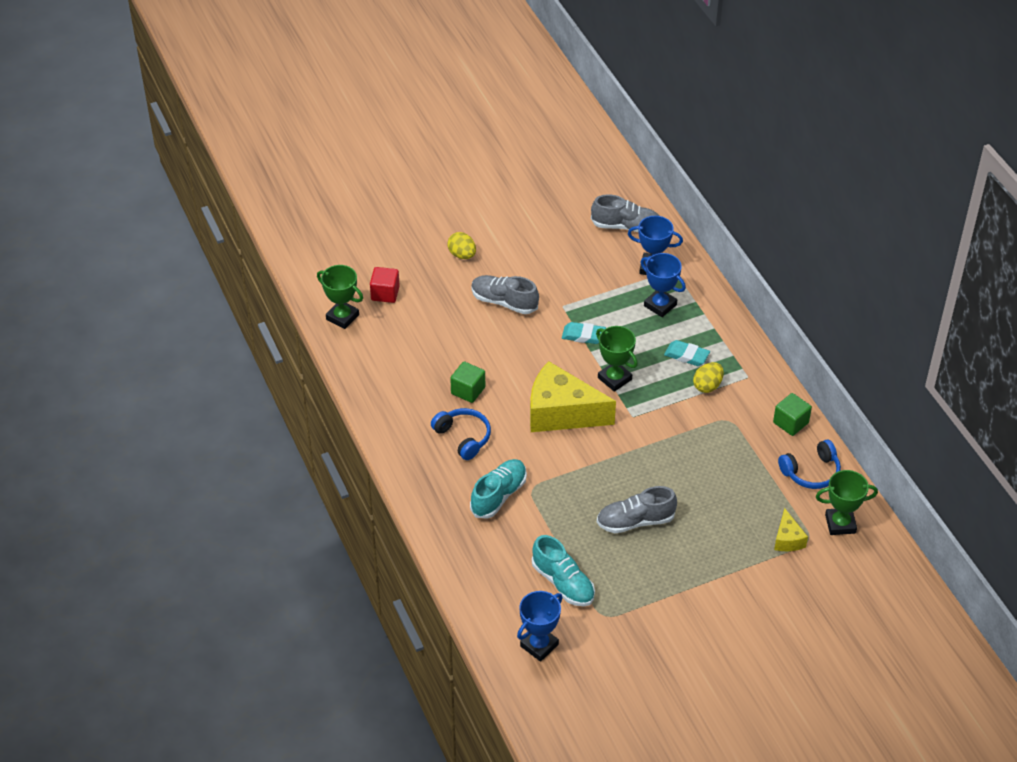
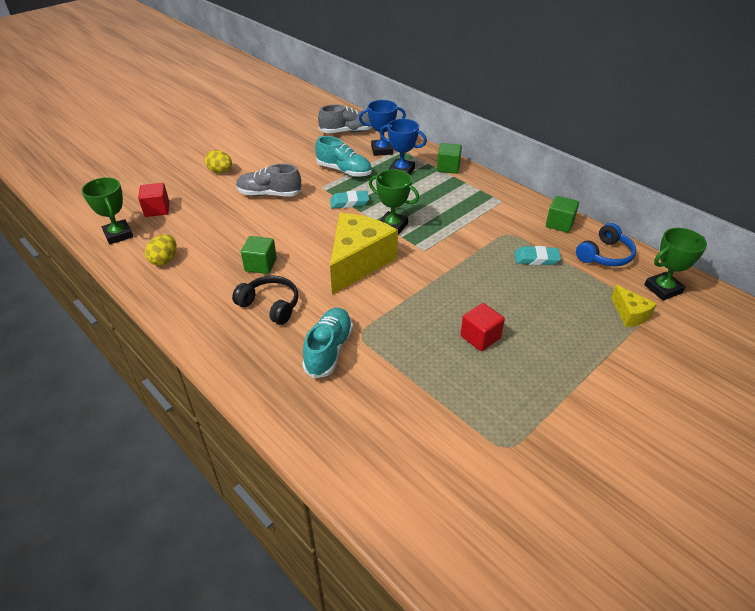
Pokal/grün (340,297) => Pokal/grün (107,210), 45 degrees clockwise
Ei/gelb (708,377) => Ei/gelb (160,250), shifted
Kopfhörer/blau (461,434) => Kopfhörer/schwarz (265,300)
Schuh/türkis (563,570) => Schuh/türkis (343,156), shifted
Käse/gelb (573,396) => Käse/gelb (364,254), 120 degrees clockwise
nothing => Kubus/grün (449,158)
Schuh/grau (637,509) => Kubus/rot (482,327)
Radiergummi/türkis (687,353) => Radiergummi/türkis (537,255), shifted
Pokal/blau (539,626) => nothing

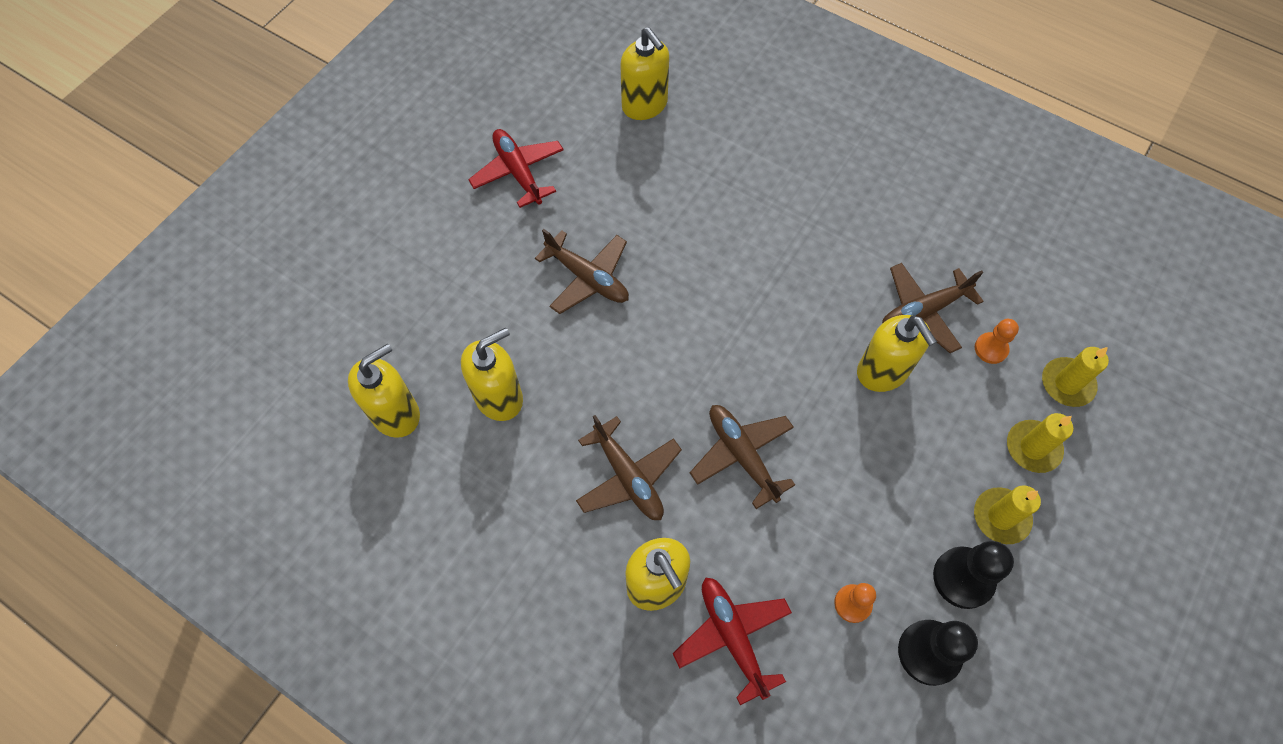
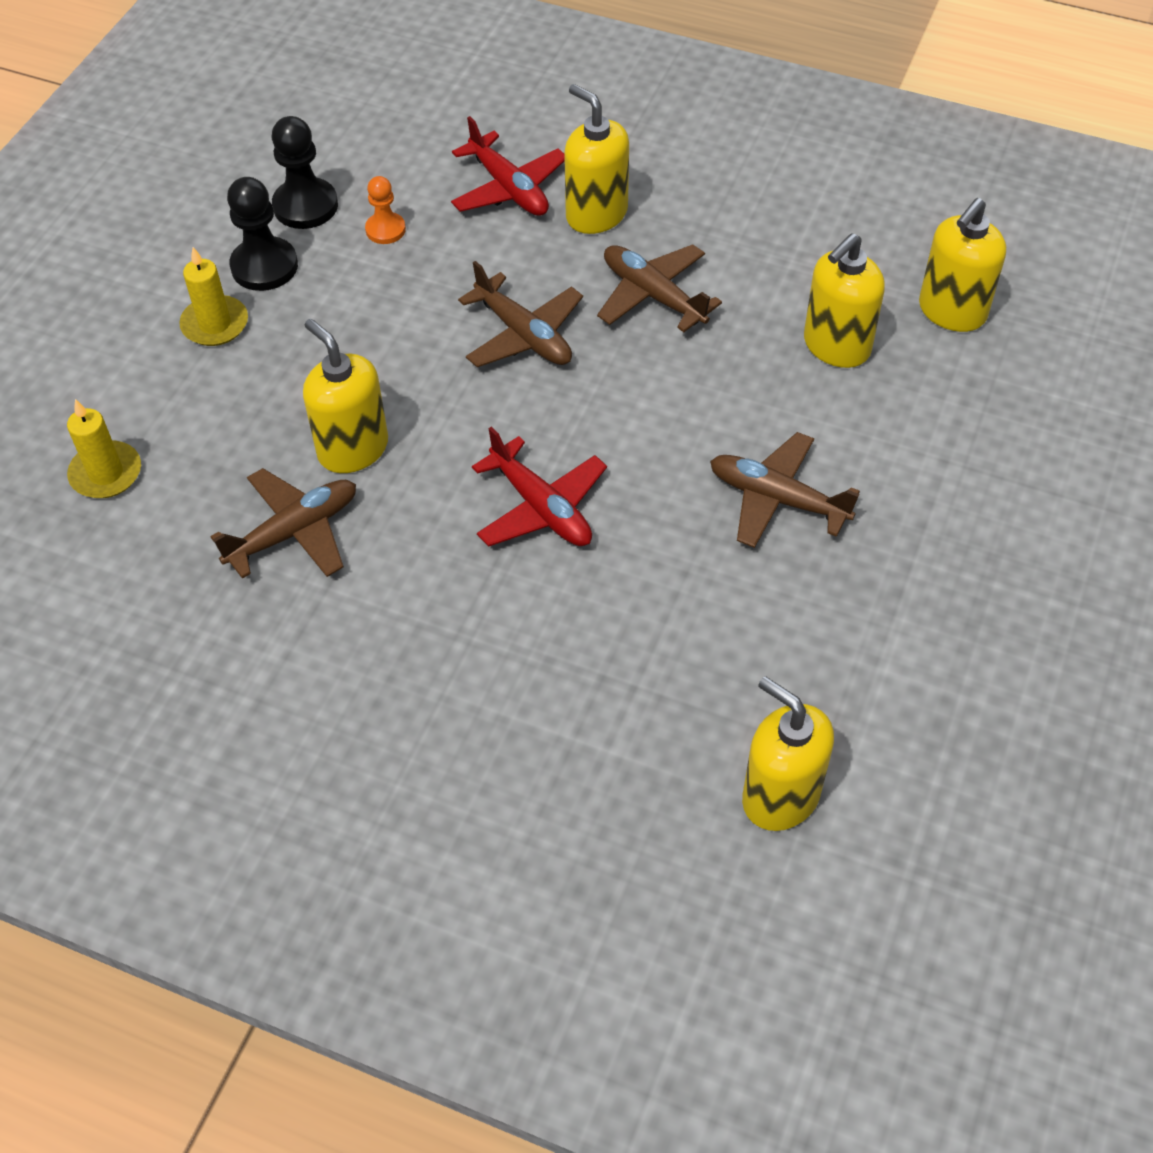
Flugzeug/rot (516,168) => Flugzeug/rot (539,486), shifted
Bauer/orange (997,341) => nothing
Kerze/gelb (1040,443) => nothing

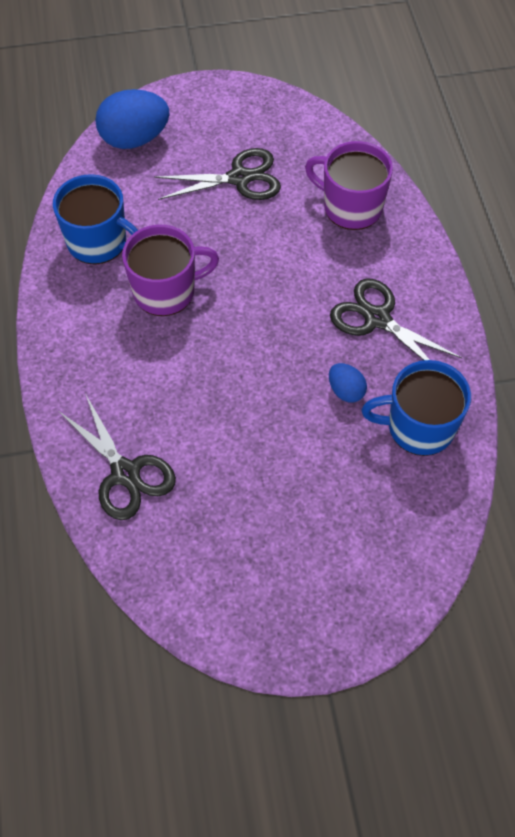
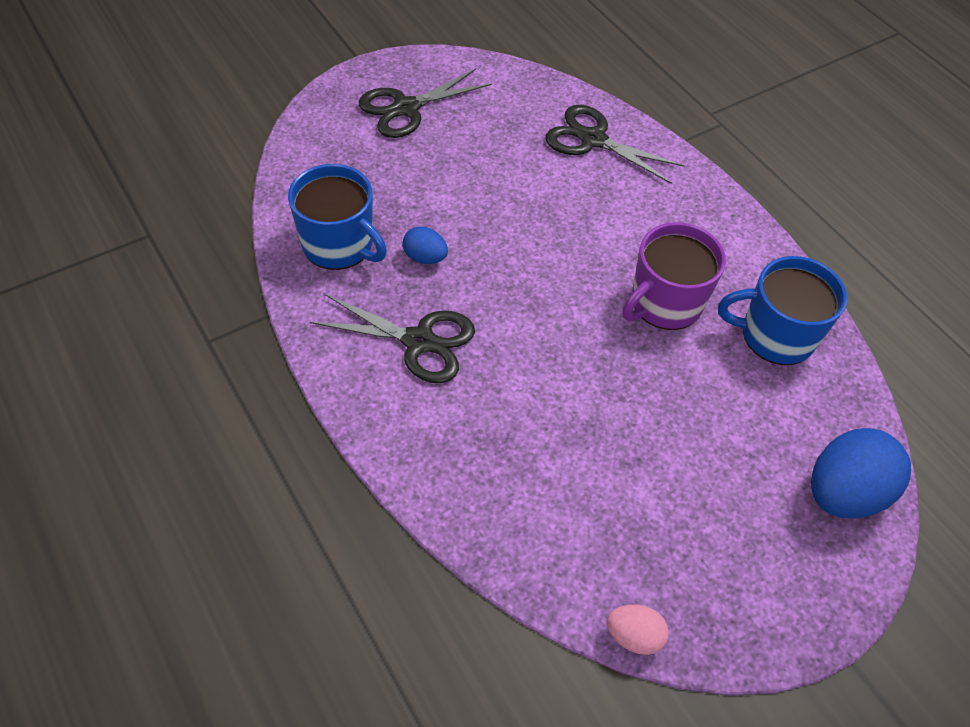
Tasse/blau (416,408) => Tasse/blau (337,217), 60 degrees clockwise
Schere/schwarz (217,174) => Schere/schwarz (425,103), shifted
nothing => Ei/rosa (638,630)
Tasse/lila (349,185) => nothing

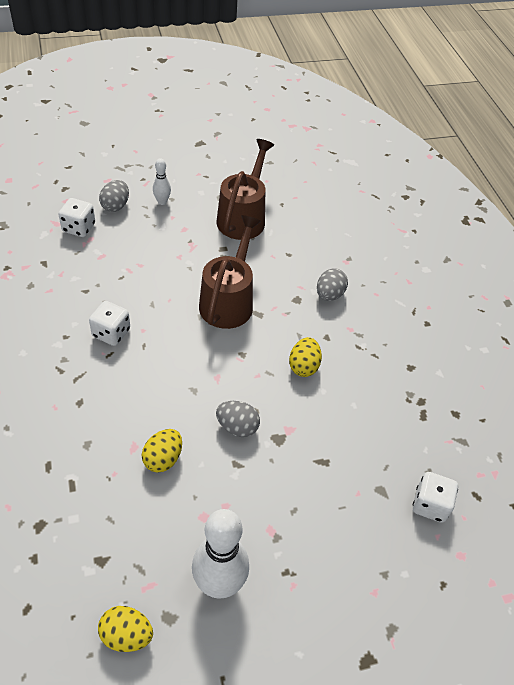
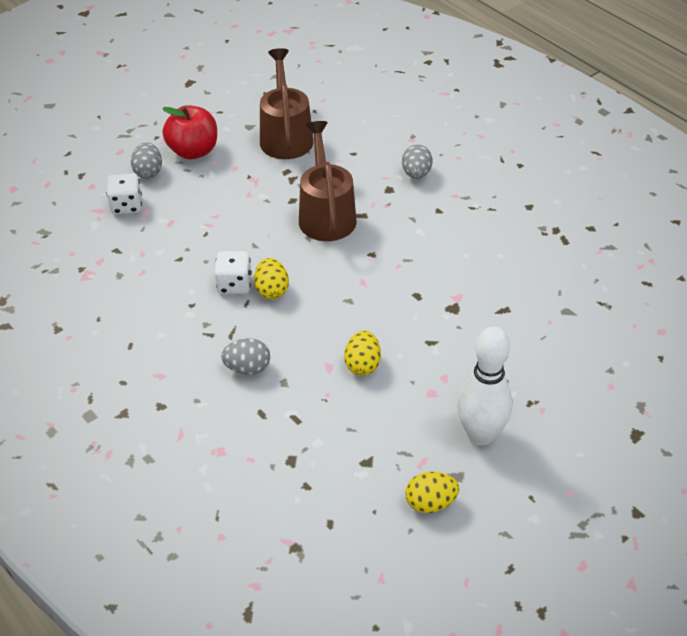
Bowlingkegel/weiß (162,181) => Apfel/rot (189,132)
Ei/grau (238,419) => Ei/grau (245,356), shifted
Ei/gelb (305,357) => Ei/gelb (271,278), shifted
Spielwürfel/weiß (435,497) => nothing

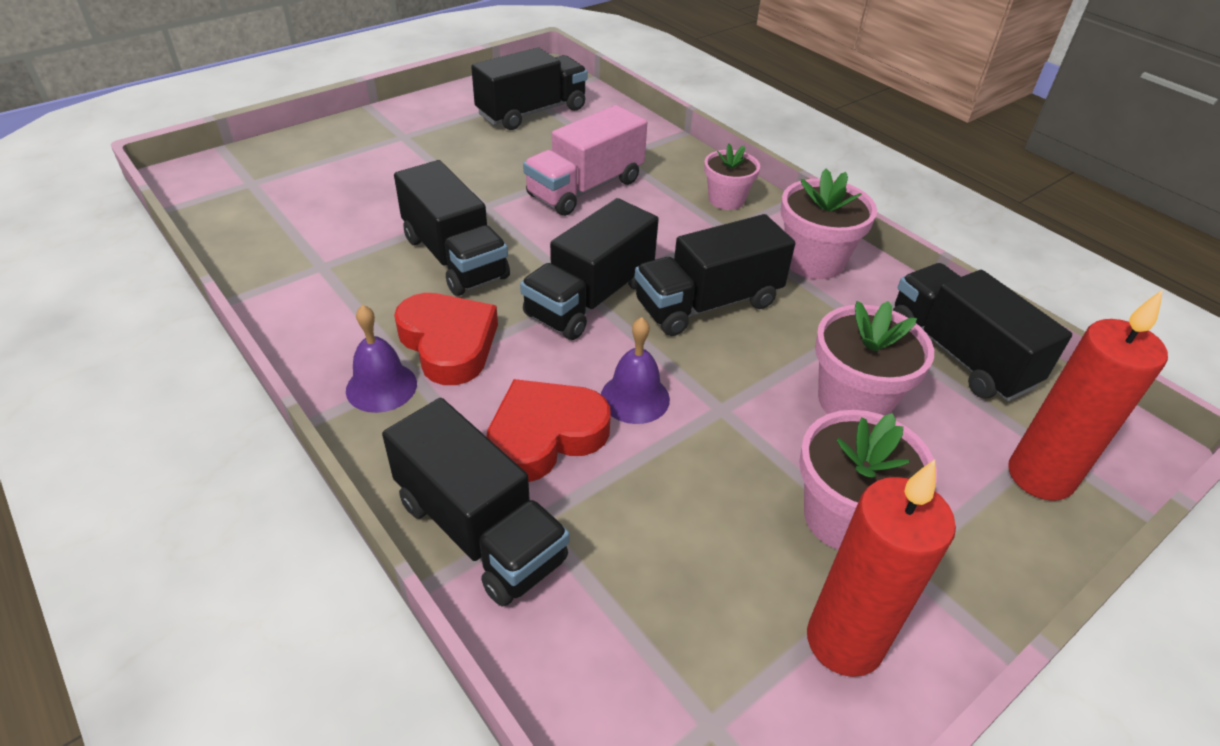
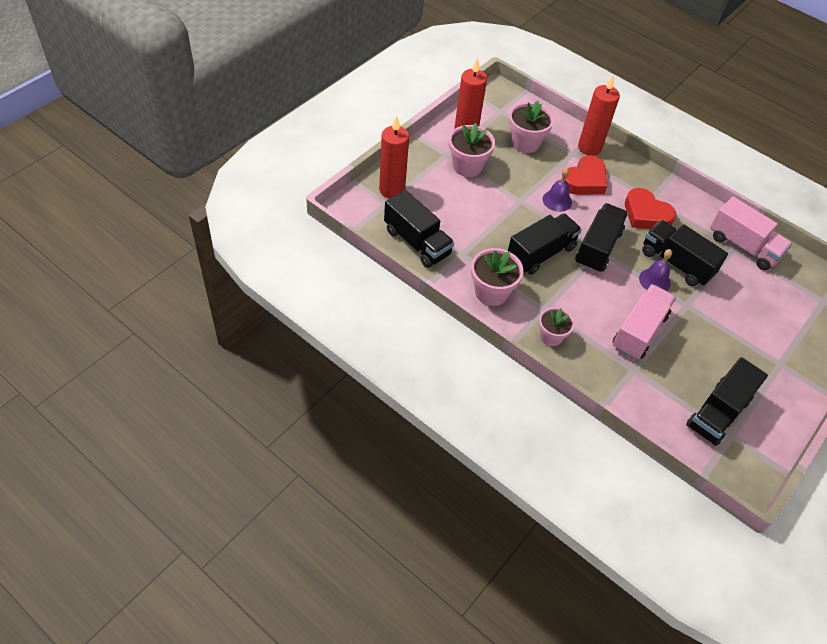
Blumentopf/rosa (874,358) => Blumentopf/rosa (531,127), shifted
Lastwagen/schwarz (475,502) => Kerze/rot (599,115)
Glocke/lila (381,359) => Glocke/lila (655,270), shifted
nothing => Lastwagen/rosa (751,233)

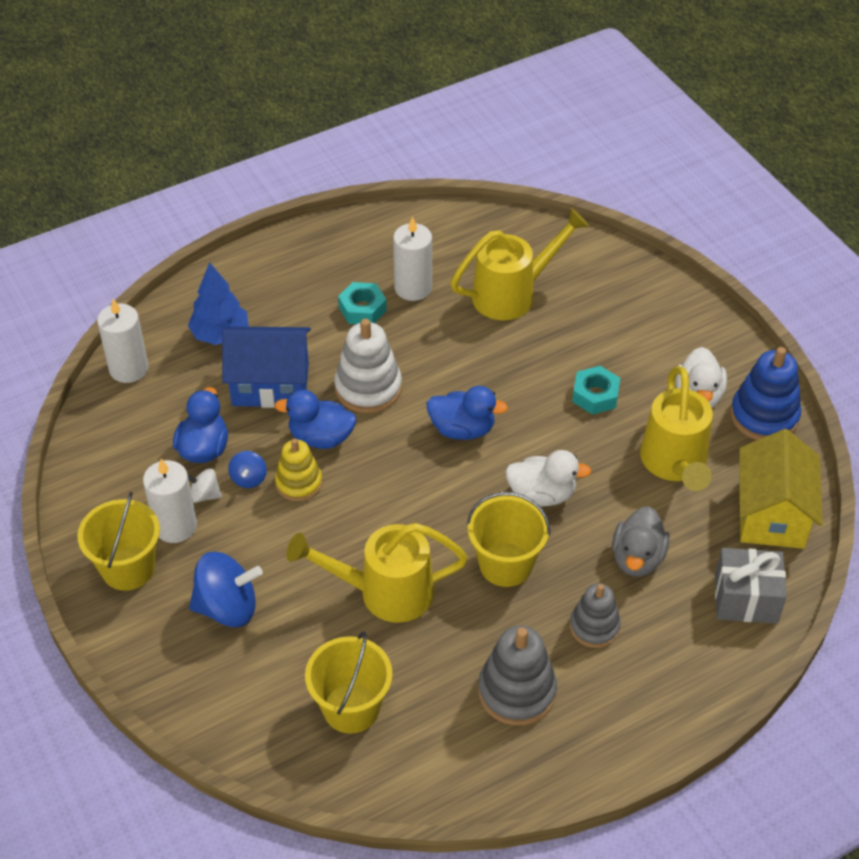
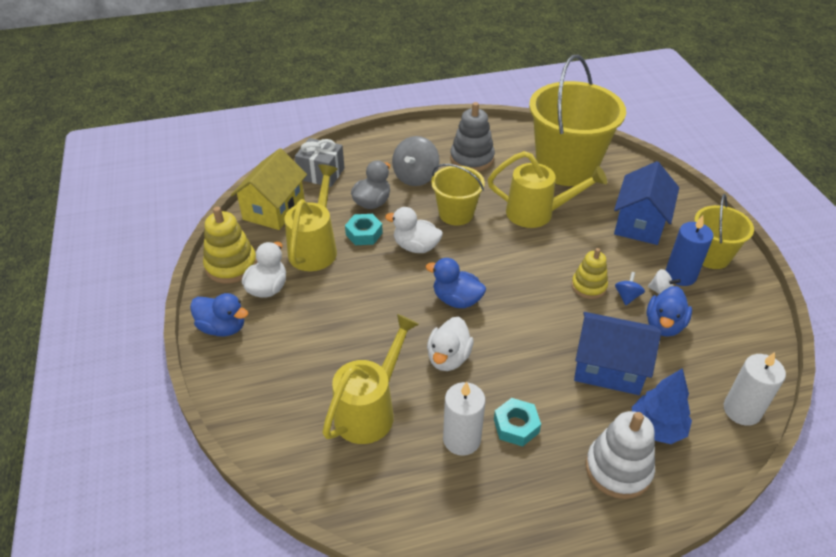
Ente/blau (315,419) => Ente/blau (219,315), shifted
Stapelspielzeug/blau (765,393) => Stapelspielzeug/gelb (230,245)
Gießkanne/gelb (520,264) => Gießkanne/gelb (370,379), 135 degrees clockwise
Sechskantmutter/türkis (596,390) => Sechskantmutter/türkis (364,229), shifted
Stapelspielzeug/grau (595,615) => Kreisel/grau (416,161)
nothing => Ente/weiß (450,344)
Eimer/gelb (348,682) => Eimer/gelb (577,120), x1.86
Stapelspielzeug/weiß (368,366) => Stapelspielzeug/weiß (620,455), shifted
Kreisel/blau (226,589) => Haus/blau (646,203)
Kerze/weiß (170,501) => Kerze/blau (689,251)

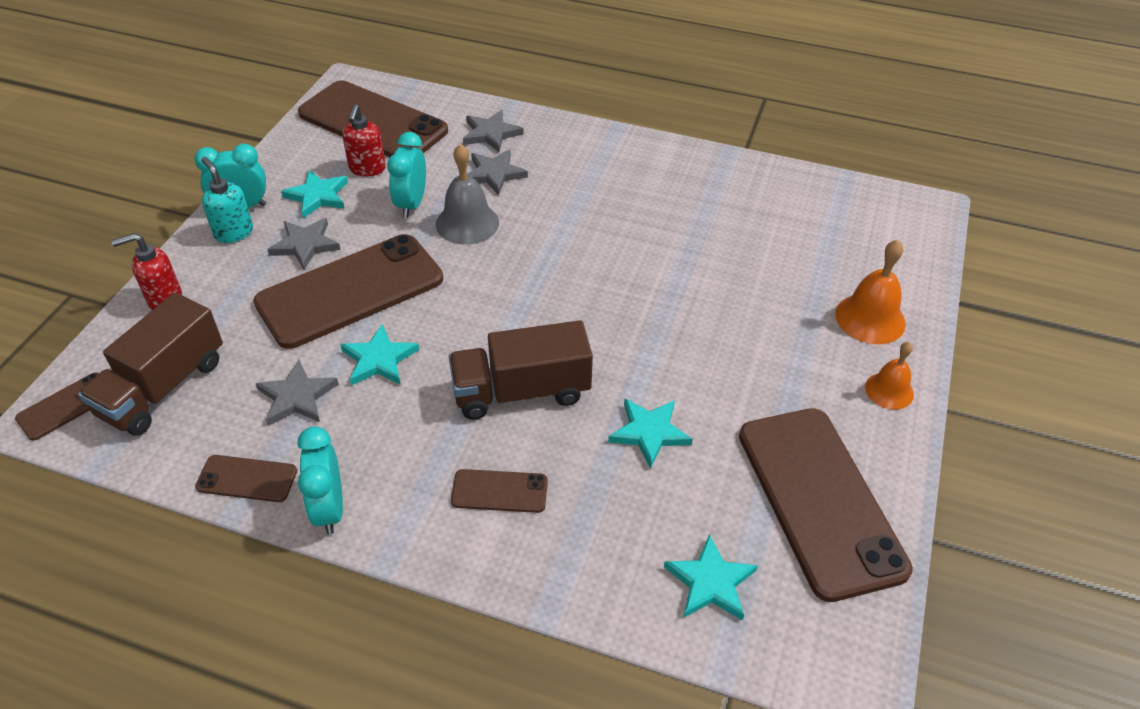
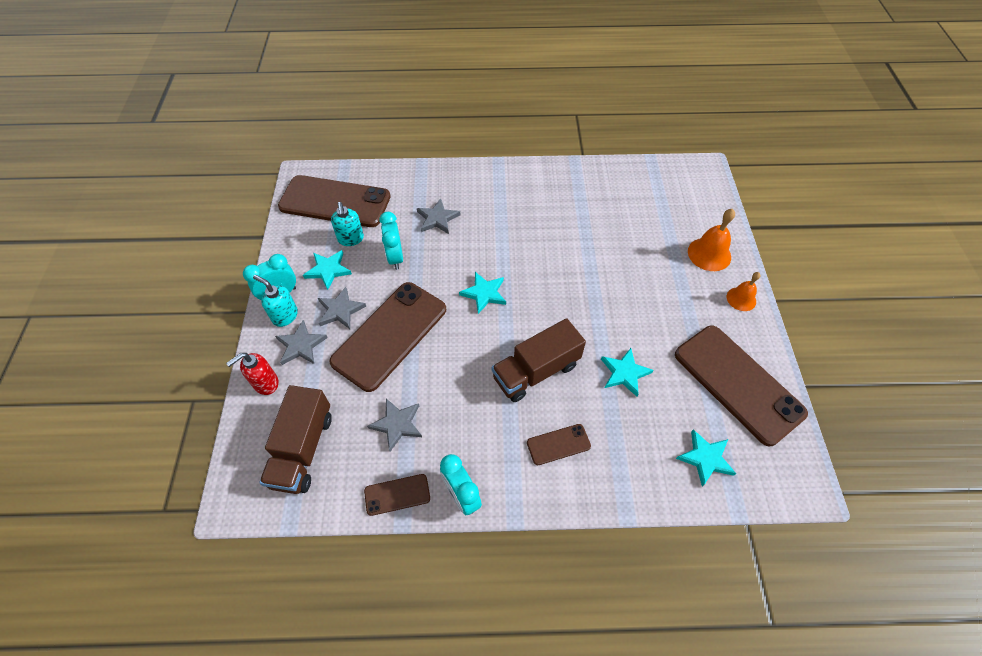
Stern/grau (493,131) => Stern/grau (301,342), shifted
Seifenspender/rot (364,140) => Seifenspender/türkis (347,224)
Stern/türkis (379,354) => Stern/türkis (482,293), shifted
Handy/braun (57,406) => nothing
Glocke/grau (467,194) => nothing

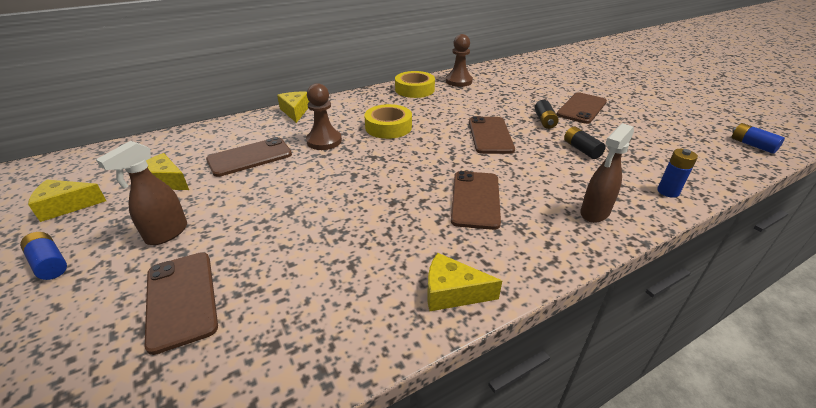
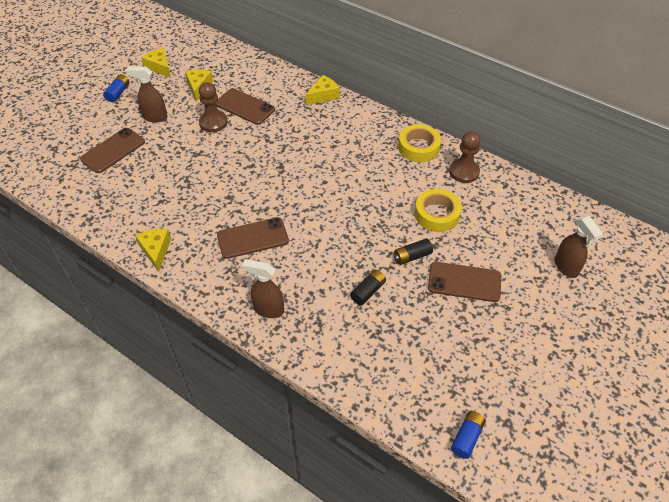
Bauer/braun (324,116) => Bauer/braun (213,107), shifted
Klebeband/gelb (388,121) => Klebeband/gelb (438,210), shifted
nothing => Sprühflasche/braun (579,247)
Handy/braun (492,135) => nothing
Batterie/blau (677,173) => nothing

